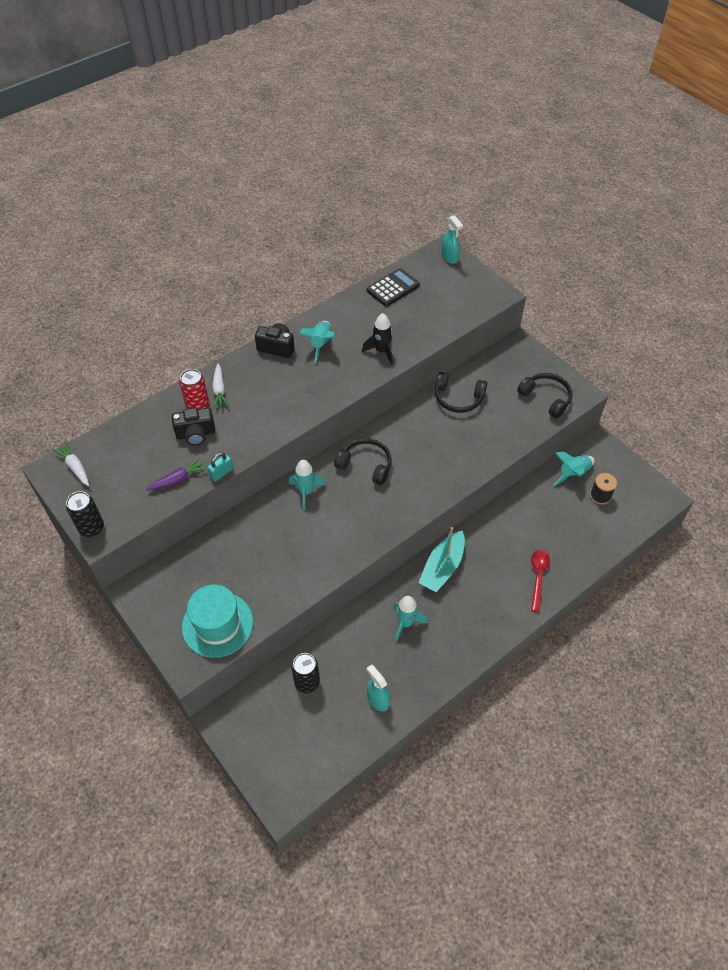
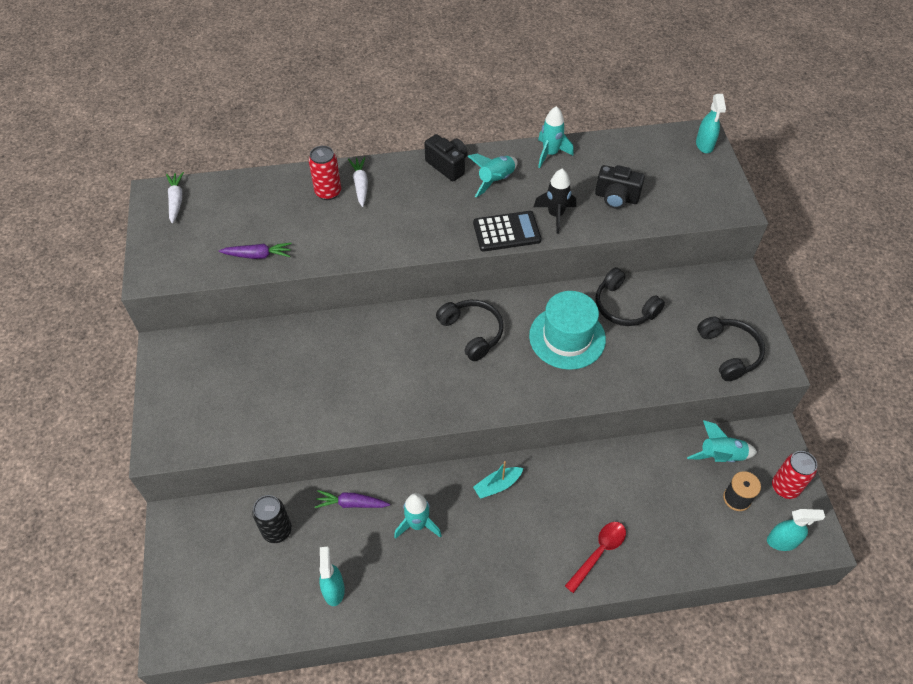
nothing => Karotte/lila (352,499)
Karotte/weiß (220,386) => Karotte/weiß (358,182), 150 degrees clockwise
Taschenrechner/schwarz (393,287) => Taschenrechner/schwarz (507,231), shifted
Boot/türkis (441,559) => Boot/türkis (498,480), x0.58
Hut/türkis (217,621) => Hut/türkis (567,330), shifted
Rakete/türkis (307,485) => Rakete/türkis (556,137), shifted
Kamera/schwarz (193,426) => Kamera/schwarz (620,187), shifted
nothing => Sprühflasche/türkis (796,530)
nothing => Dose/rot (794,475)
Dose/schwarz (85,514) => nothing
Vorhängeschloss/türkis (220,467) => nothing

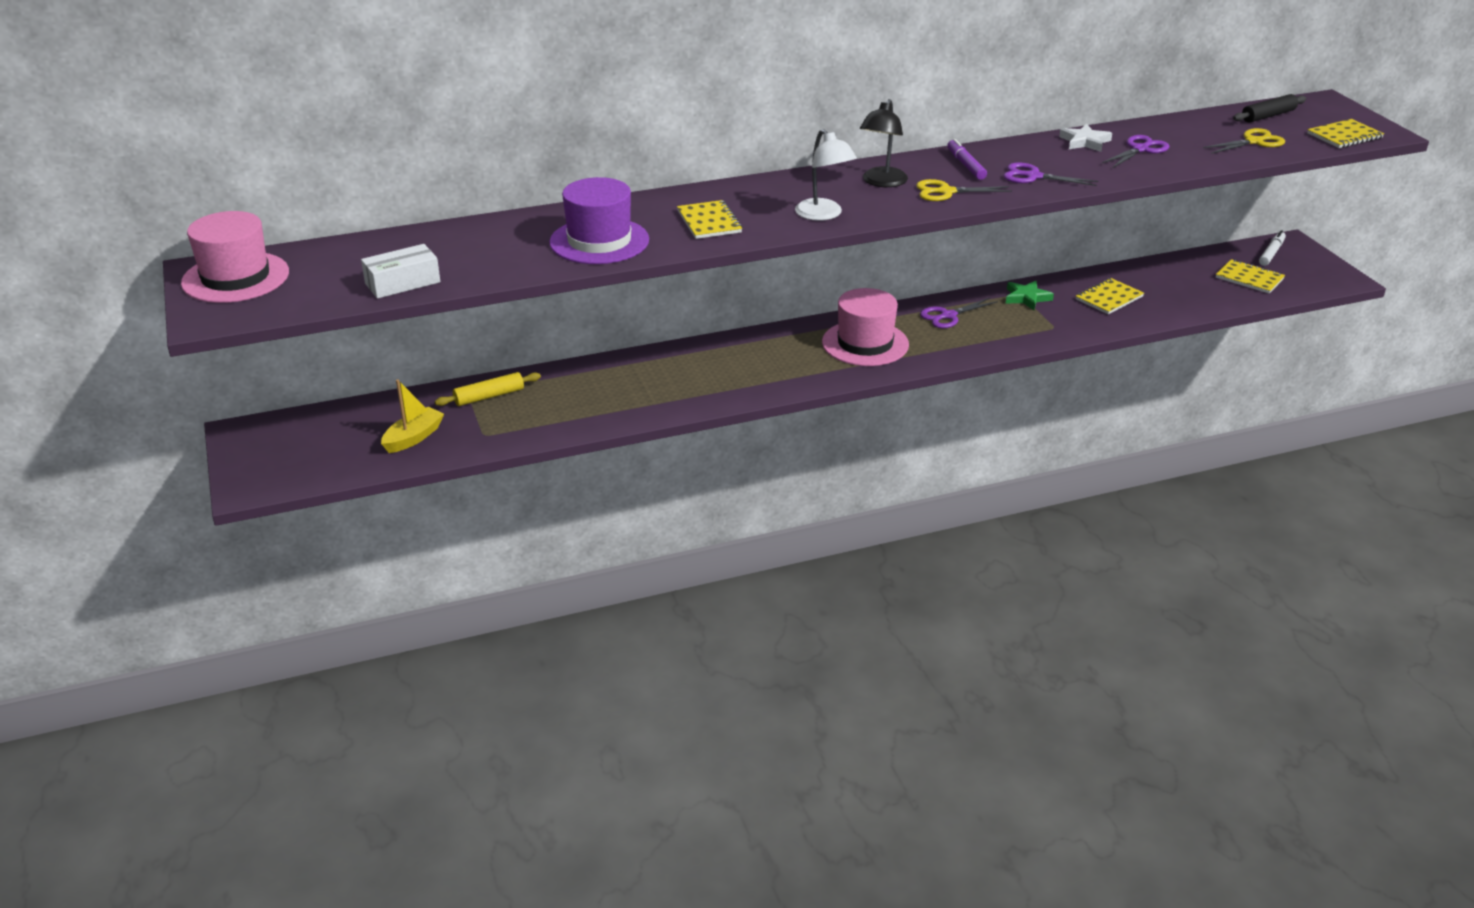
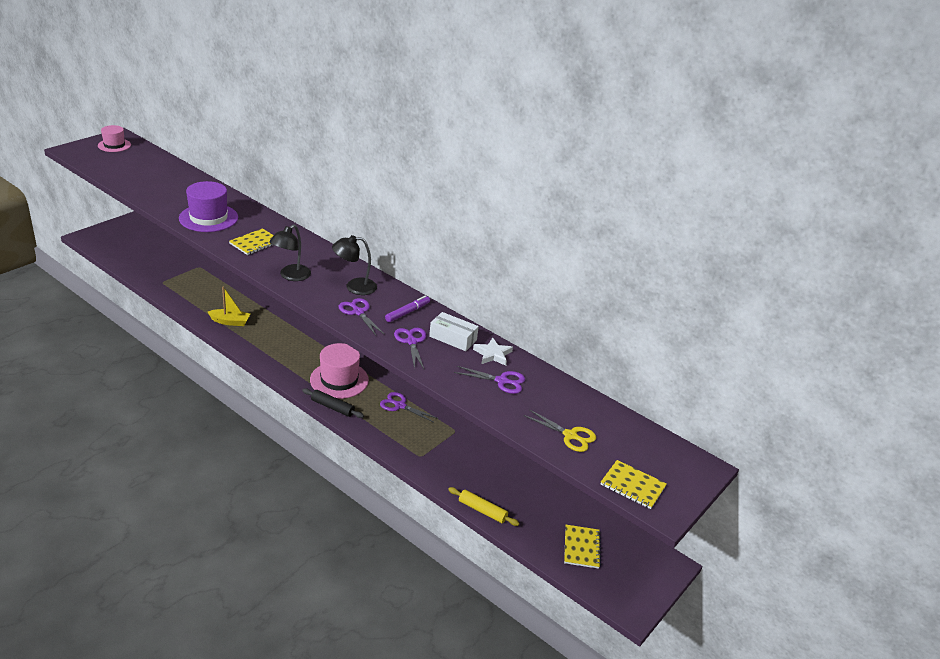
Hut/rosa (235,257) => Hut/rosa (114,138), x0.61
Boot/gelb (412,416) => Boot/gelb (229,306), shifted
Lampe/weiß (826,175) => Lampe/schwarz (290,252)
Nudelholz/schwarz (1269,108) => Nudelholz/schwarz (333,403), shifted
Schere/gelb (964,190) => Schere/lila (361,316)
Schachtel/weiß (400,271) => Schachtel/weiß (454,331), shifted
Nudelholz/gelb (488,389) => Nudelholz/gelb (484,506), shifted
Stern/grün (1030,295) => nothing
Notizbuch/gelb (1110,296) => nothing
Filzstift/weiß (1272,248) => nothing

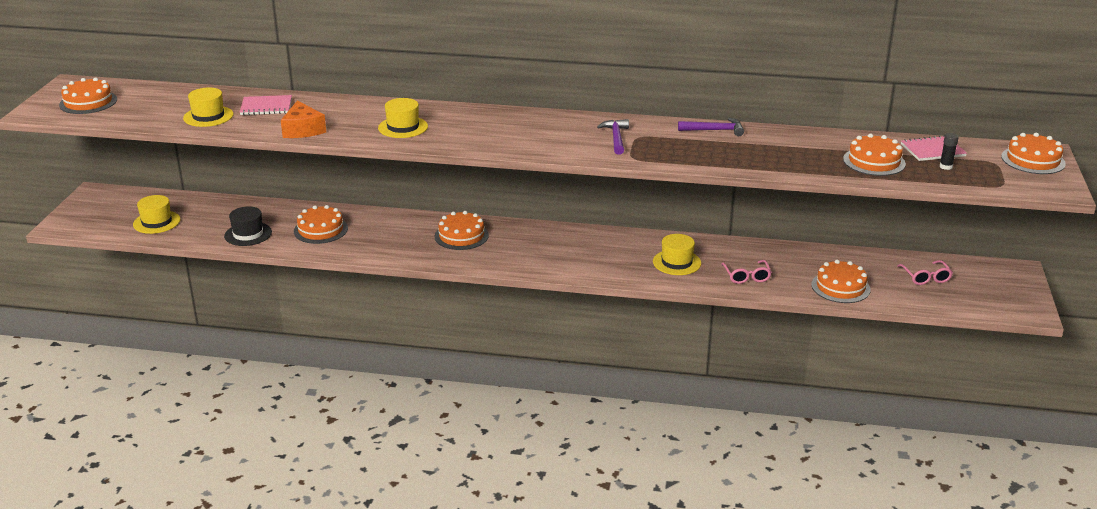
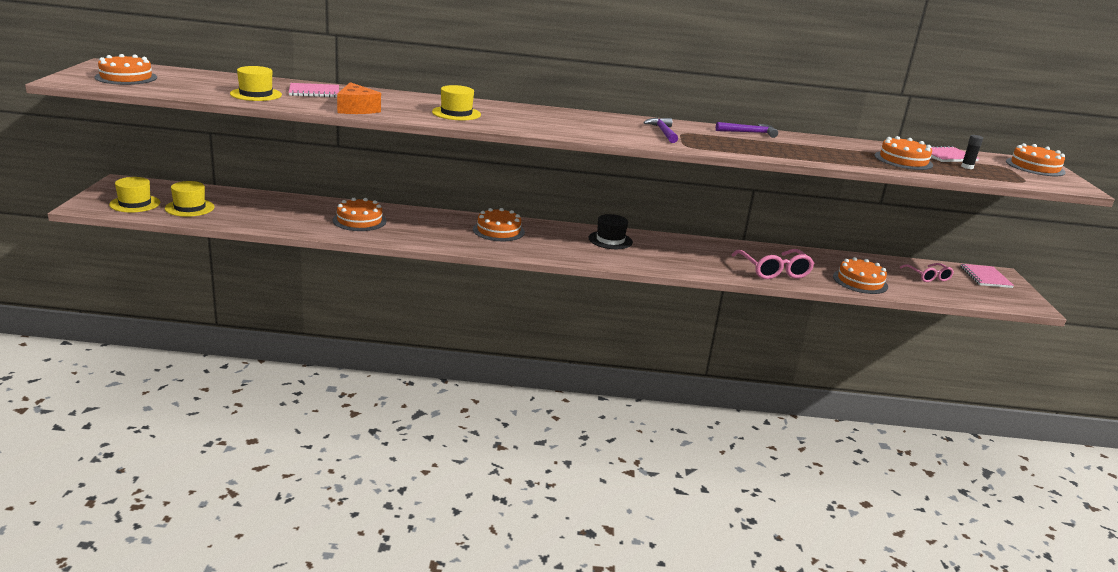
Hut/gelb (677,254) => Hut/gelb (134,194), shifted
Hut/schwarz (248,226) => Hut/schwarz (610,231), shifted
Brille/rosa (746,272) => Brille/rosa (773,264), x1.60
nothing => Notizbuch/rosa (987,276)

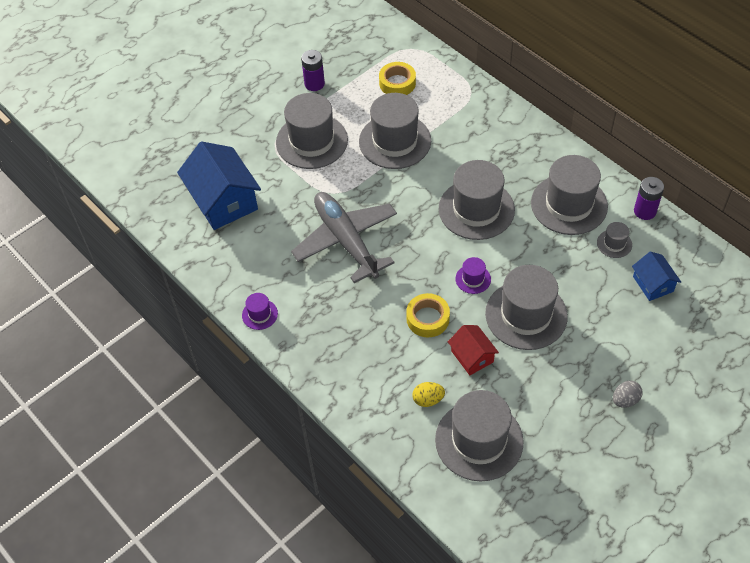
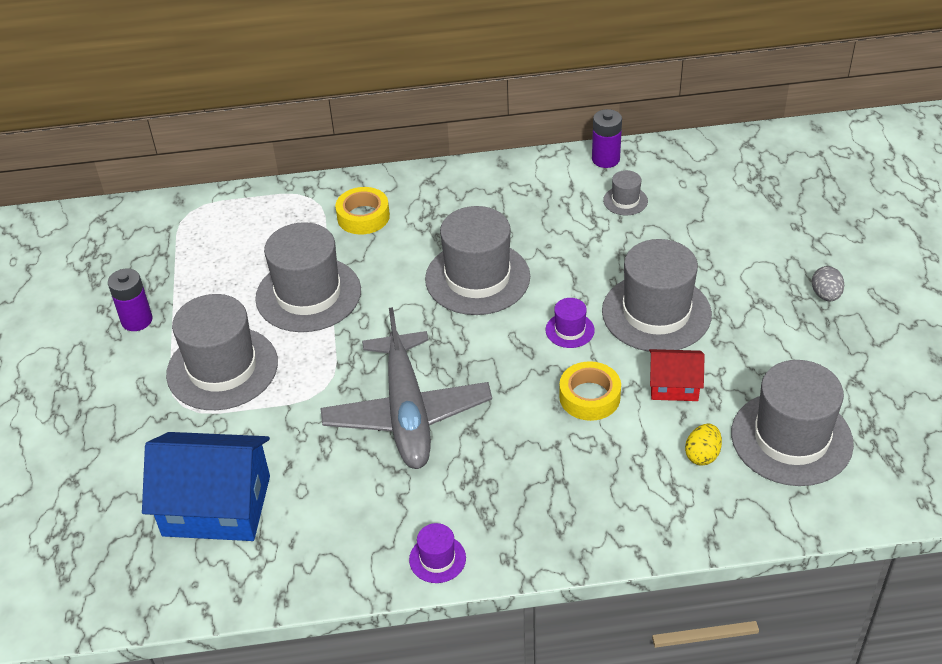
Flugzeug/grau (344,237) => Flugzeug/grau (406,388), 105 degrees counterclockwise
Klebeband/gelb (397,78) => Klebeband/gelb (362,211), shifted
Hut/grau (569,195) => nothing
Haus/blau (656,276) => nothing

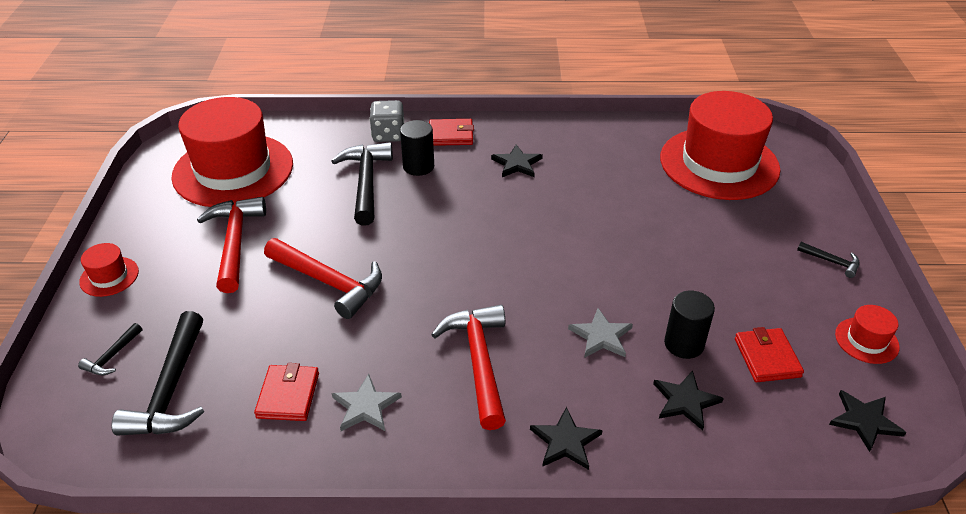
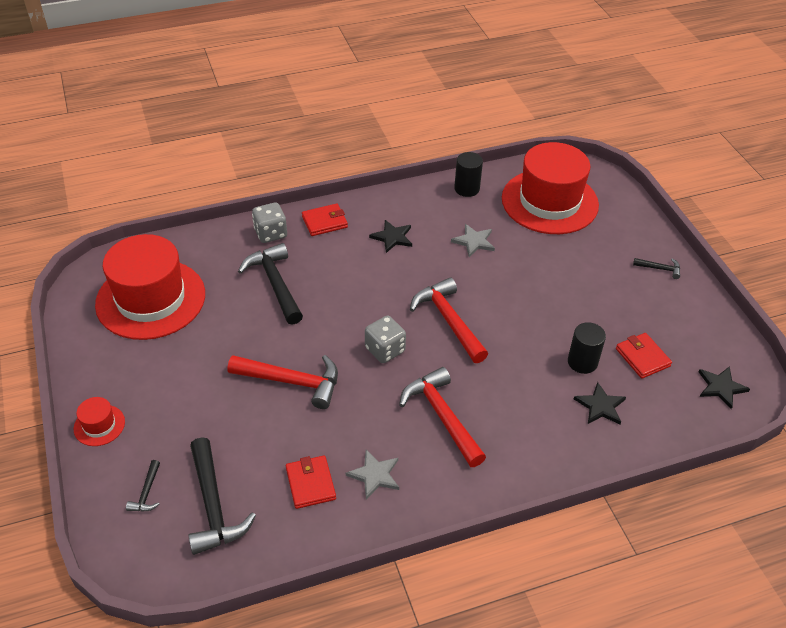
nothing => Spielwürfel/grau (385,339)
Hammer/rot (231,245) => Hammer/rot (449,320), shifted
Stern/grau (600,333) => Stern/grau (473,240), shifted
Vollzylinder/schwarz (417,148) => Vollzylinder/schwarz (468,174), shifted
Stern/schwarz (566,438) => nothing
Hut/rot (867,334) => nothing

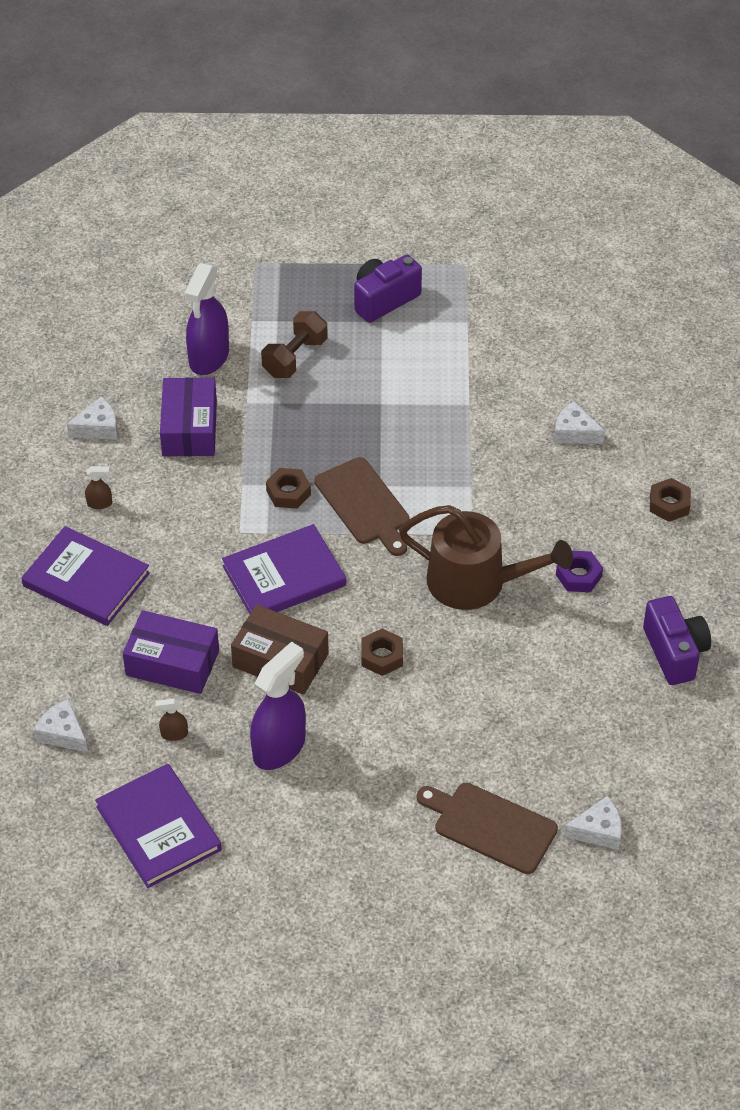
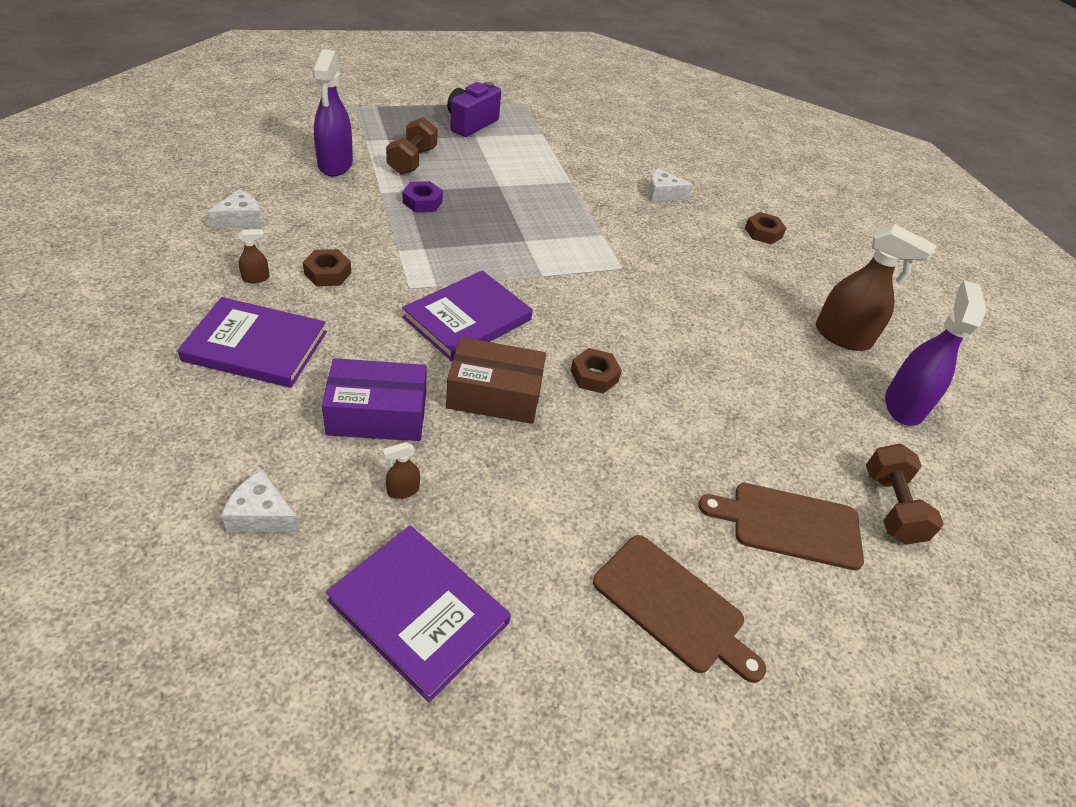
Sechskantmutter/braun (288,488) => Sechskantmutter/braun (327,267), shifted
Sechskantmutter/lila (579,571) => Sechskantmutter/lila (422,197), shifted
Schneidebrett/braun (362,506) => Schneidebrett/braun (679,609), shifted
Kamera/lila (677,640) => Sprühflasche/braun (876,287)
Käse/weiß (593,823) => Hantel/braun (905,494)
Sprühflasche/lila (278,705) => Sprühflasche/lila (936,353), shifted
Schachtel/lila (188,416) => nothing
Gießkanne/braun (486,557) => nothing

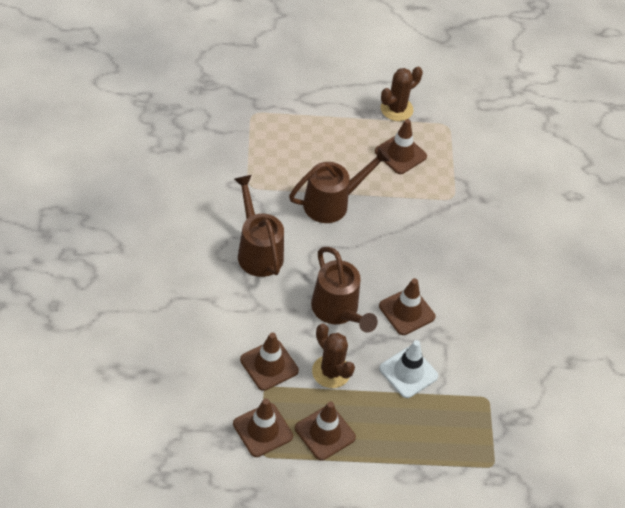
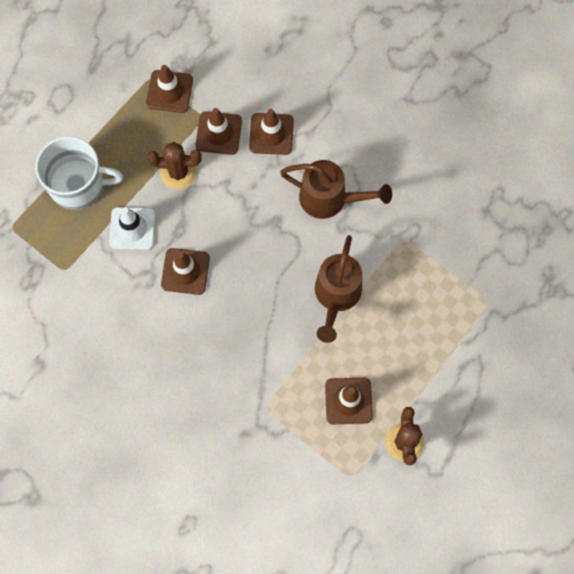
nothing => Tasse/weiß (79,173)
Leitkegel/braun (325,431) => Leitkegel/braun (271,132), shifted
Gießkanne/braun (344,290) => nothing

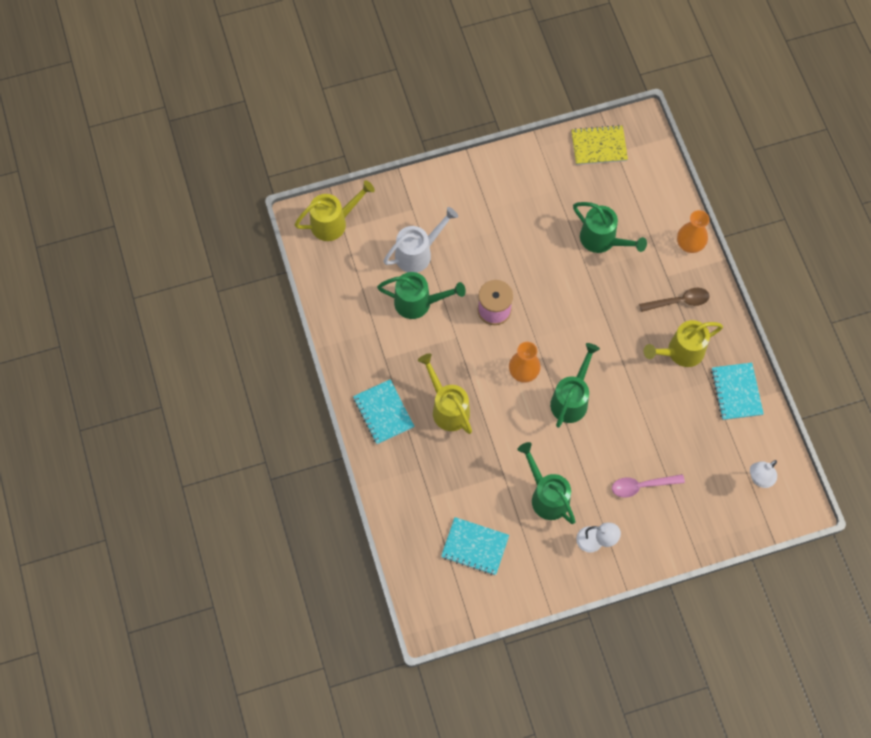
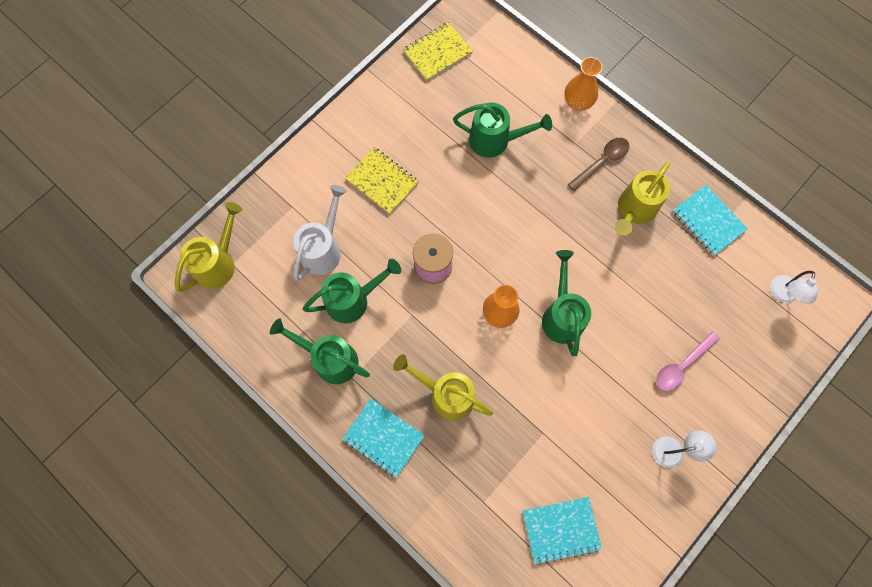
Gießkanne/grün (546,483) => Gießkanne/grün (320,351), shifted
nothing => Notizbuch/gelb (382,180)

